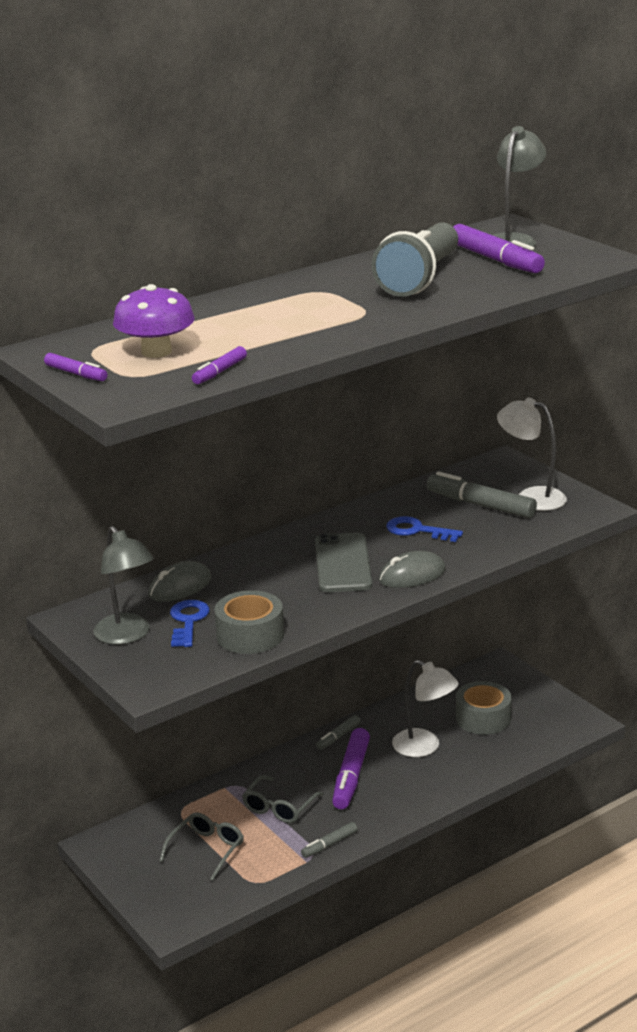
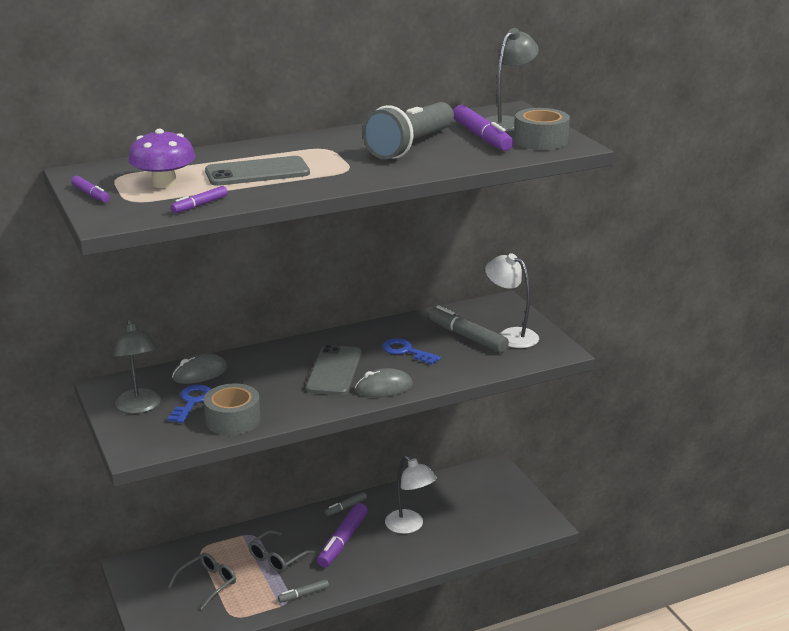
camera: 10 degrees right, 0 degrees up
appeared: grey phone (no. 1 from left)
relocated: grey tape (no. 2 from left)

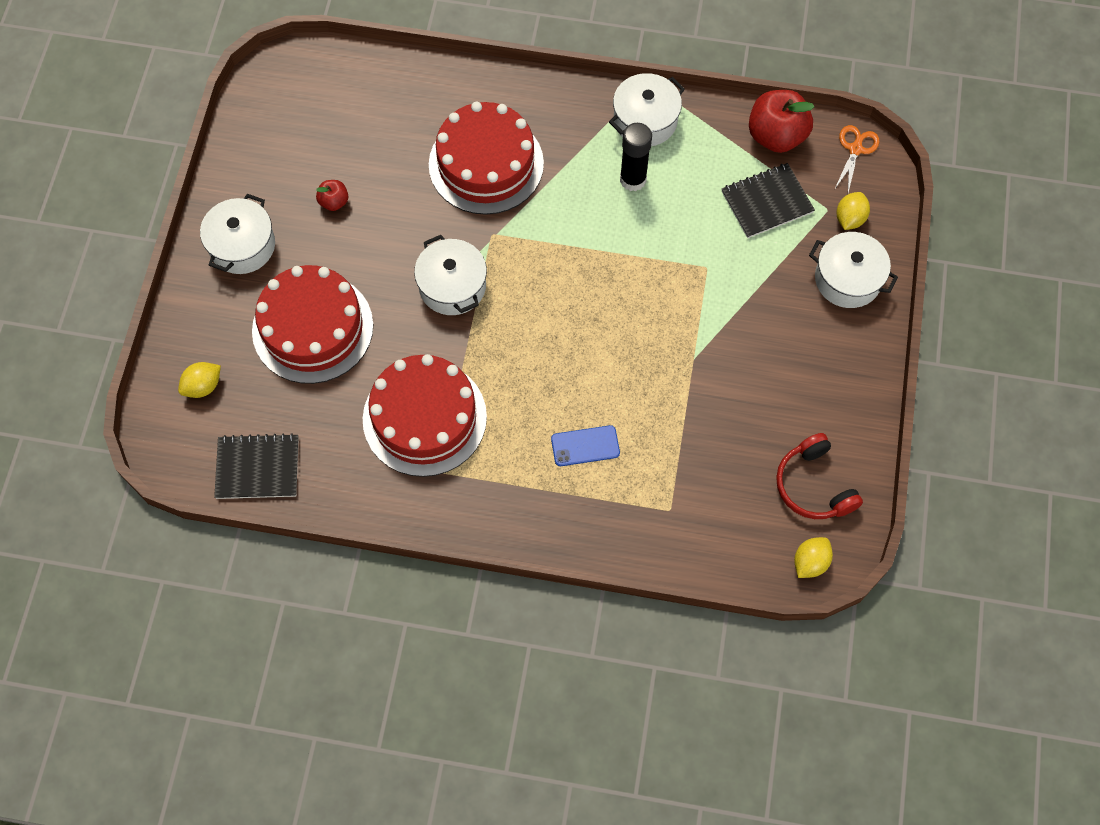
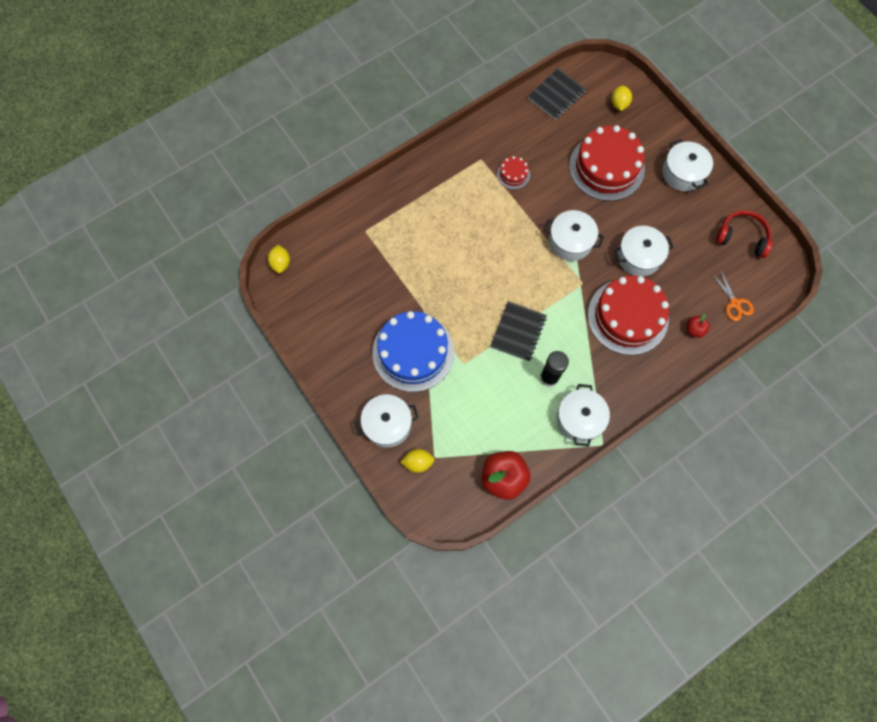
camera: 135 degrees right, 5 degrees up
missing: blue phone
appeared: blue cake; white pot (no. 4 from left)
relocated: red apple (no. 1 from left in the first image) to red apple (no. 2 from left); black notebook (no. 2 from left in the first image) to black notebook (no. 1 from left); red headphones; orange scissors
spun: yellow lemon (no. 3 from left in the first image) 75 degrees counterclockwise
size: red cake (no. 2 from left in the first image) x0.44

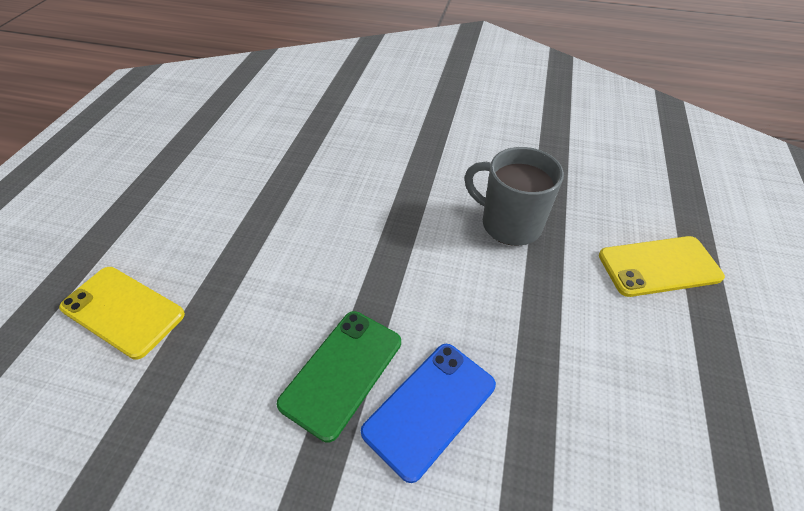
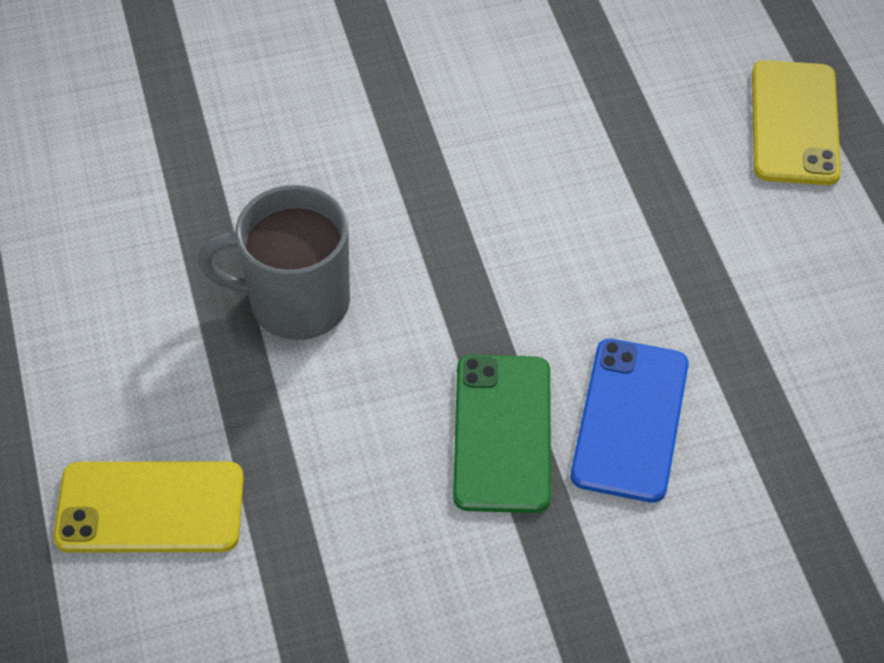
camera: 30 degrees left, 5 degrees up
relocated: grey mug
spun: yellow phone (no. 2 from left) 45 degrees counterclockwise

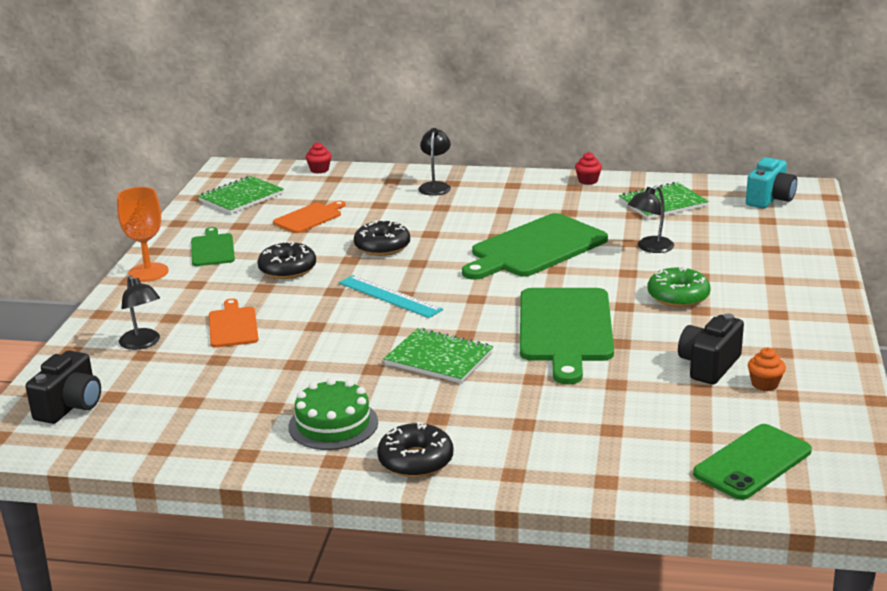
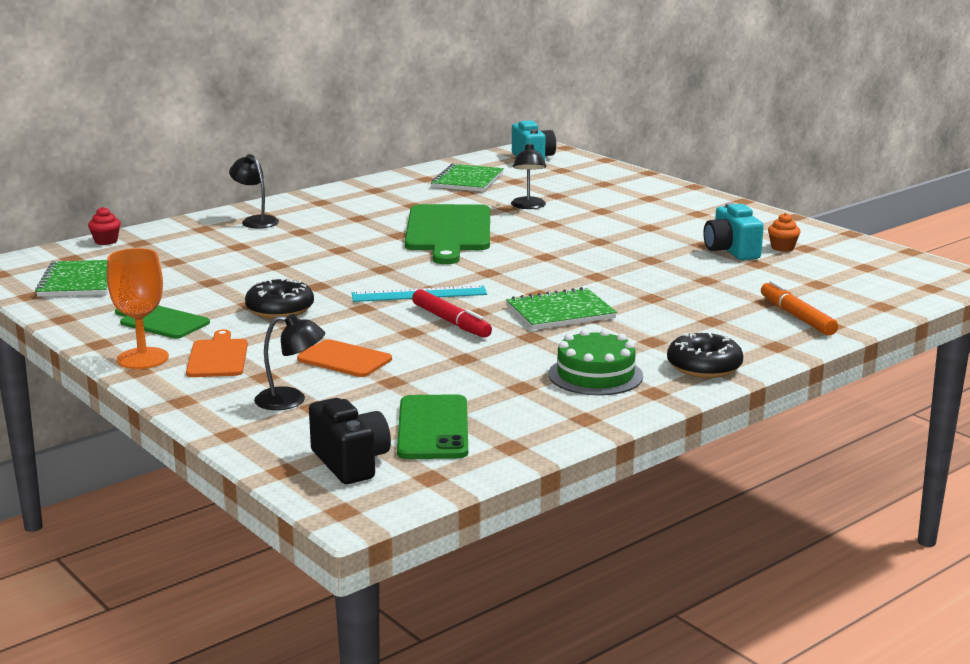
camera: 50 degrees left, 5 degrees down
missing: black donut (no. 2 from left); green cutting board (no. 3 from left); red cupcake (no. 2 from left); green donut
appeared: red marker; orange marker
relocated: orange cutting board (no. 2 from left in the first image) to orange cutting board (no. 1 from left); green phone
colour: black camera (no. 2 from left) to turquoise camera (no. 2 from left)

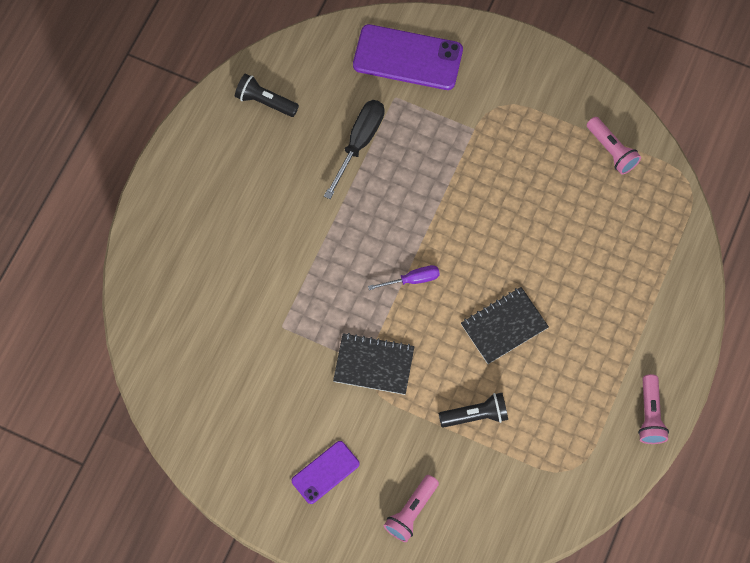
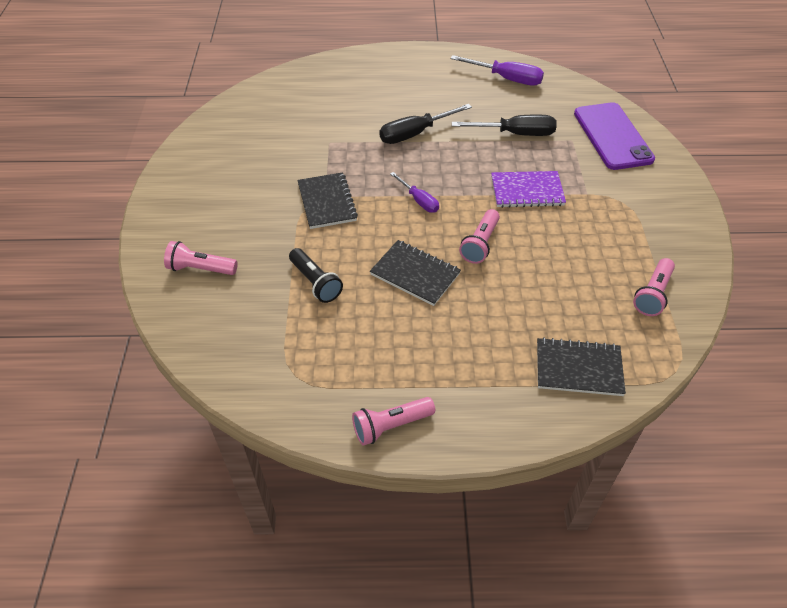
camera: 65 degrees right, 20 degrees down
missing: purple phone (no. 1 from left)
appeared: black screwdriver (no. 1 from left); pink flashlight (no. 3 from left); purple notebook; black notebook (no. 3 from left)
exchanged: black flashlight (no. 1 from left) to purple screwdriver (no. 2 from left)

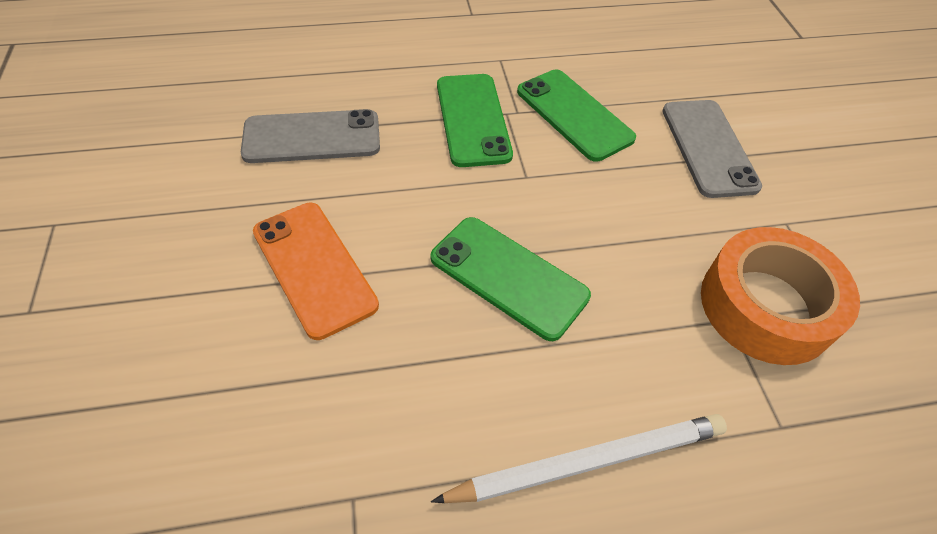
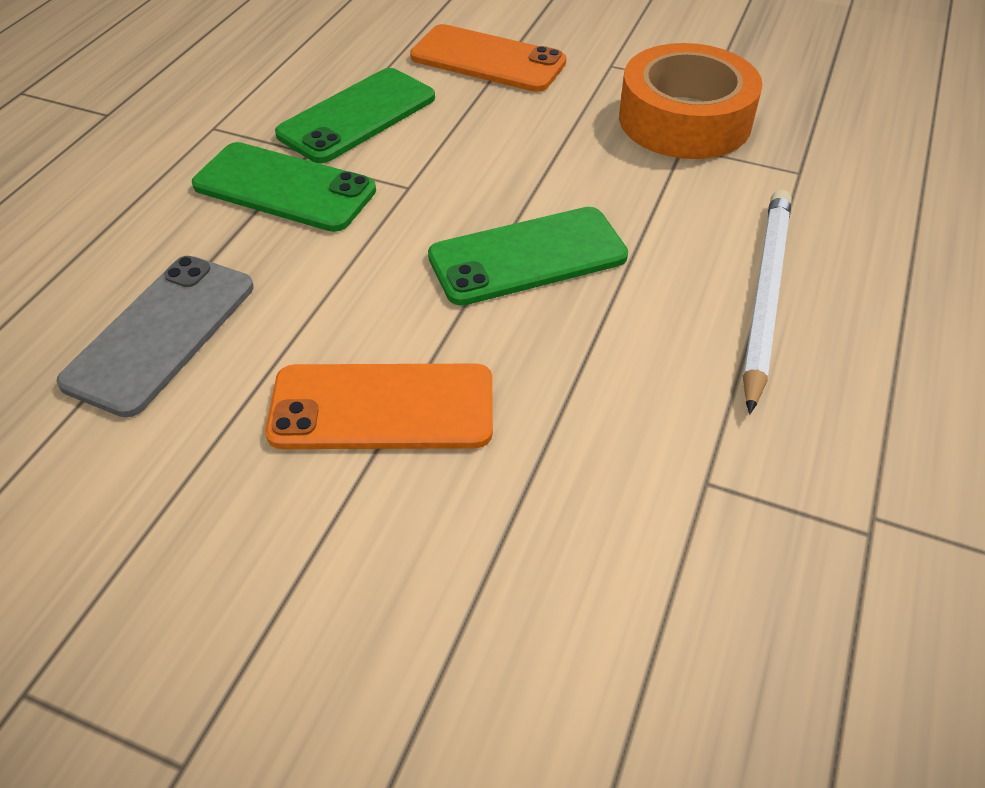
camera: 55 degrees left, 5 degrees down
colour: grey phone (no. 2 from left) to orange phone (no. 2 from left)
spun: green phone (no. 3 from left in the first image) 45 degrees counterclockwise

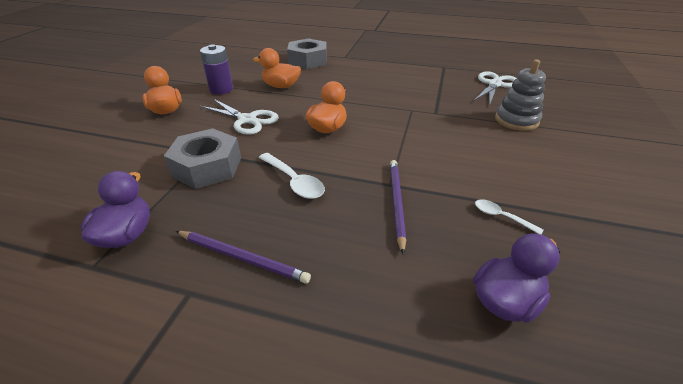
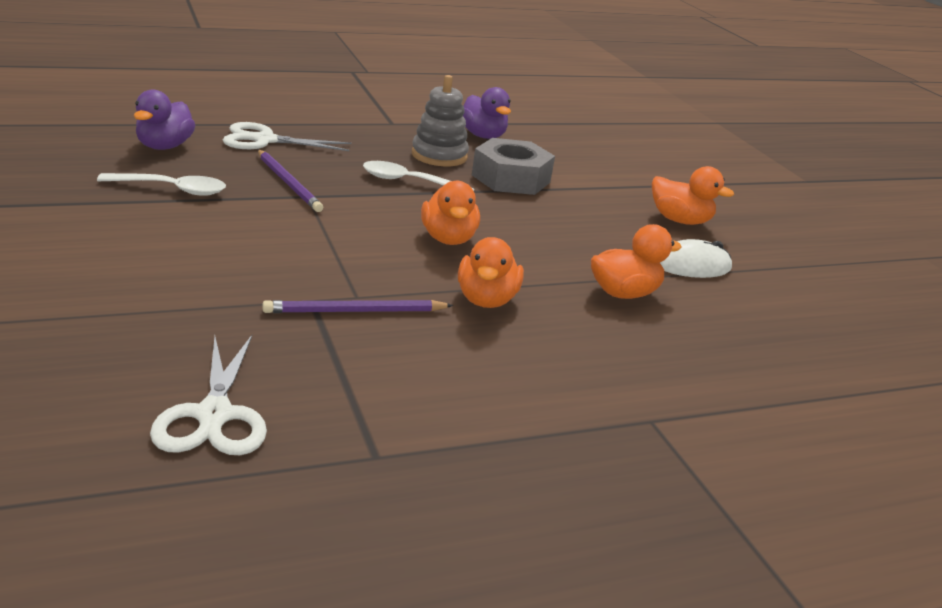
camera: 140 degrees right, 10 degrees down
missing: grey nut (no. 2 from left)
appeared: orange duck (no. 2 from left)
relocated: purple pencil (no. 1 from left in the first image) to purple pencil (no. 2 from left); white scissors (no. 1 from left in the first image) to white scissors (no. 2 from left); grey stacking toy
exchanged: purple battery to white mouse
size: white spoon (no. 2 from left in the first image) x1.66

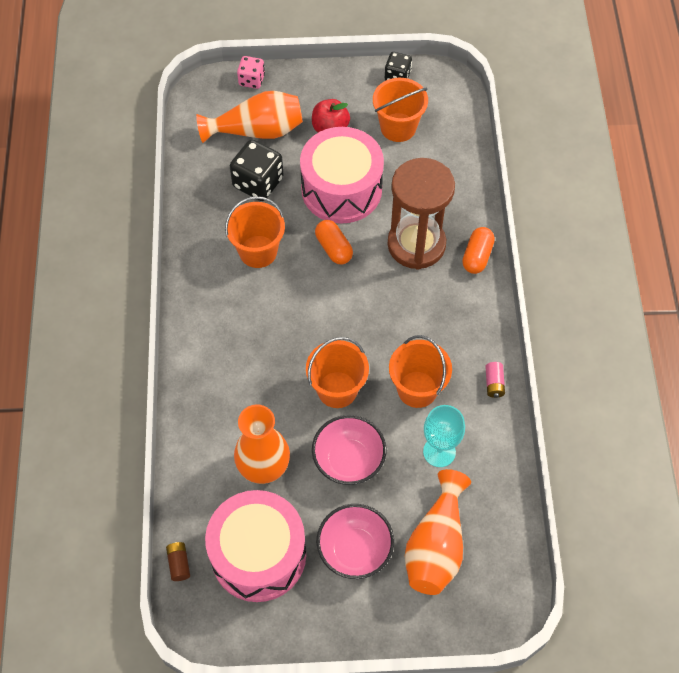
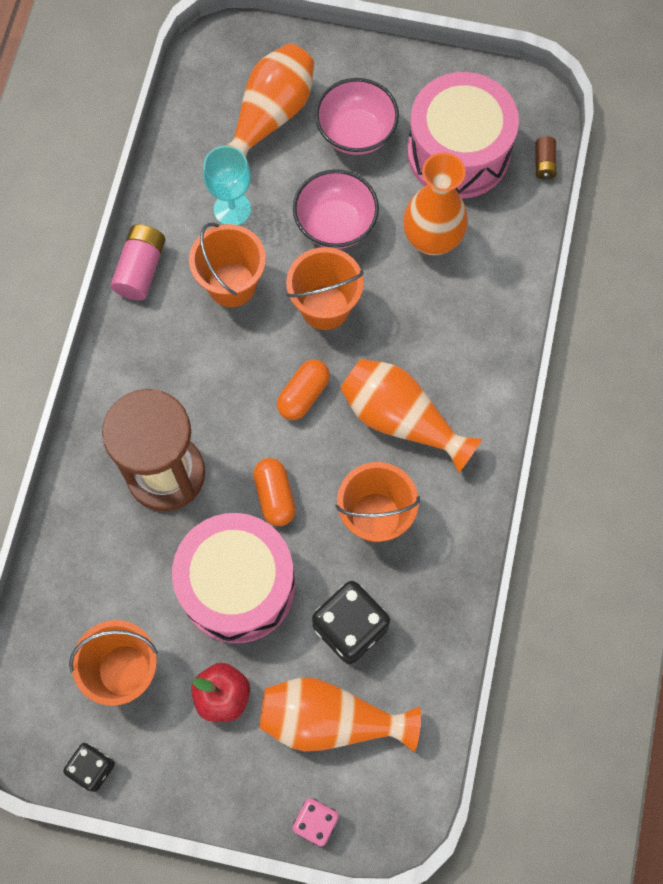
camera: 165 degrees left, 10 degrees up
appeared: orange vase (no. 3 from left)
relocated: orange capsule (no. 2 from left)
size: pink battery x1.73

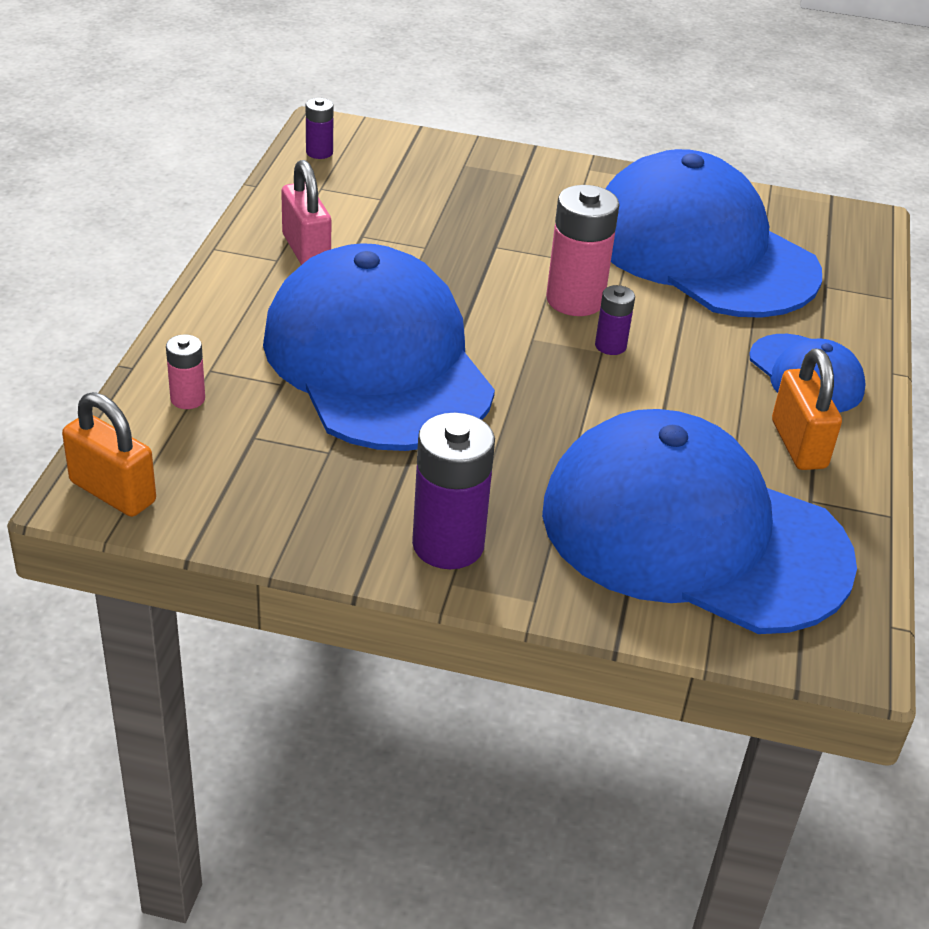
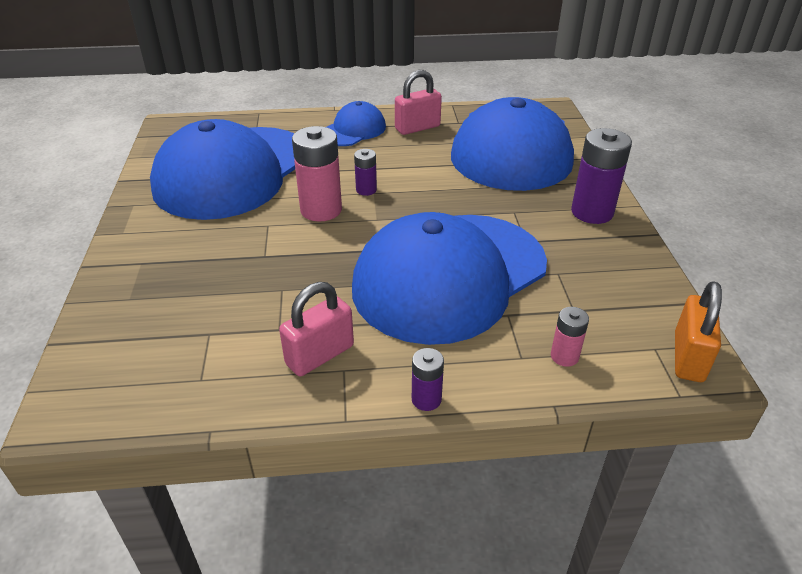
camera: 105 degrees left, 0 degrees up
relocated: purple battery (no. 1 from left in the first image) to purple battery (no. 2 from left)
colour: orange padlock (no. 2 from left) to pink padlock (no. 2 from left)

